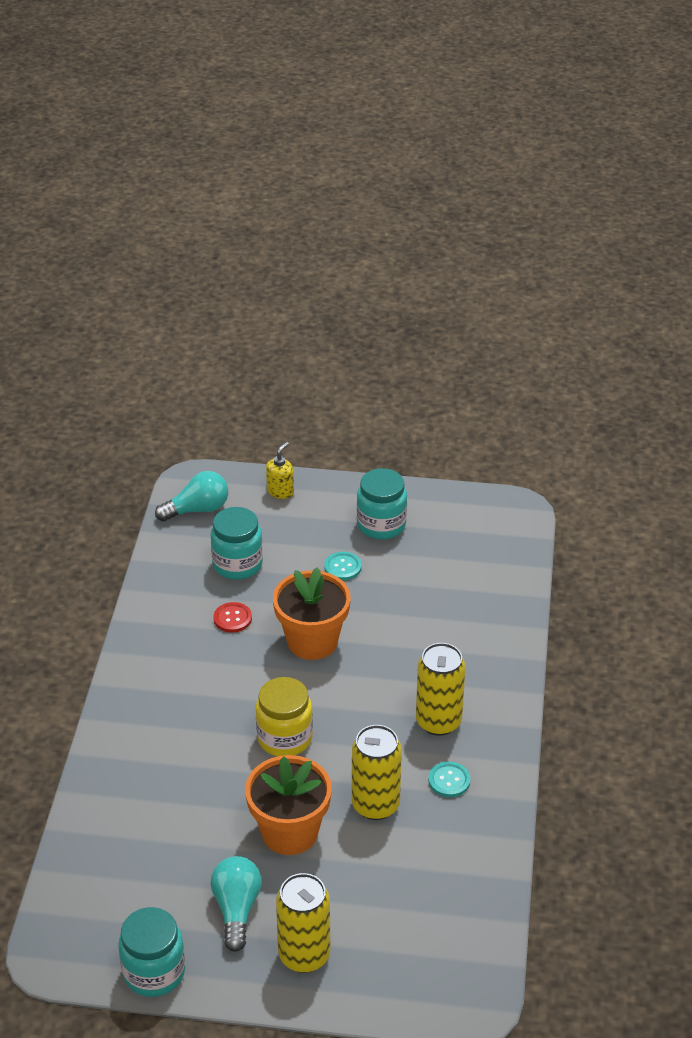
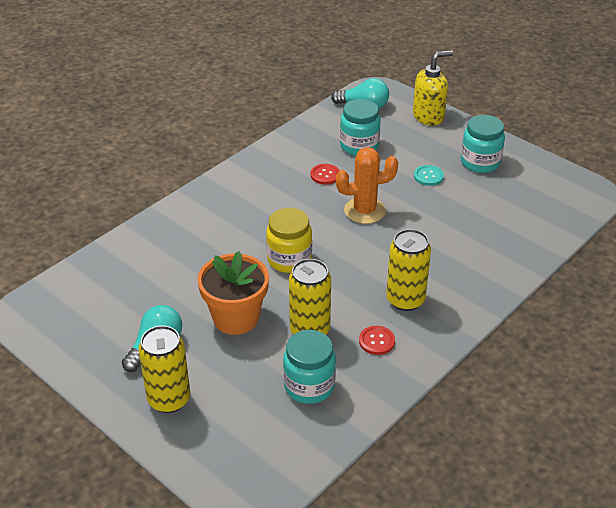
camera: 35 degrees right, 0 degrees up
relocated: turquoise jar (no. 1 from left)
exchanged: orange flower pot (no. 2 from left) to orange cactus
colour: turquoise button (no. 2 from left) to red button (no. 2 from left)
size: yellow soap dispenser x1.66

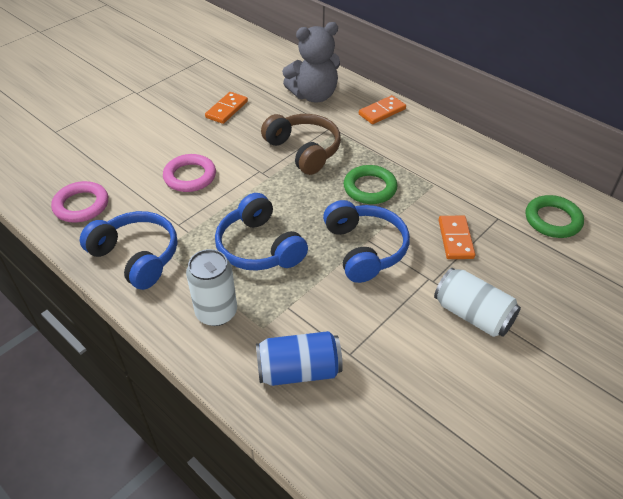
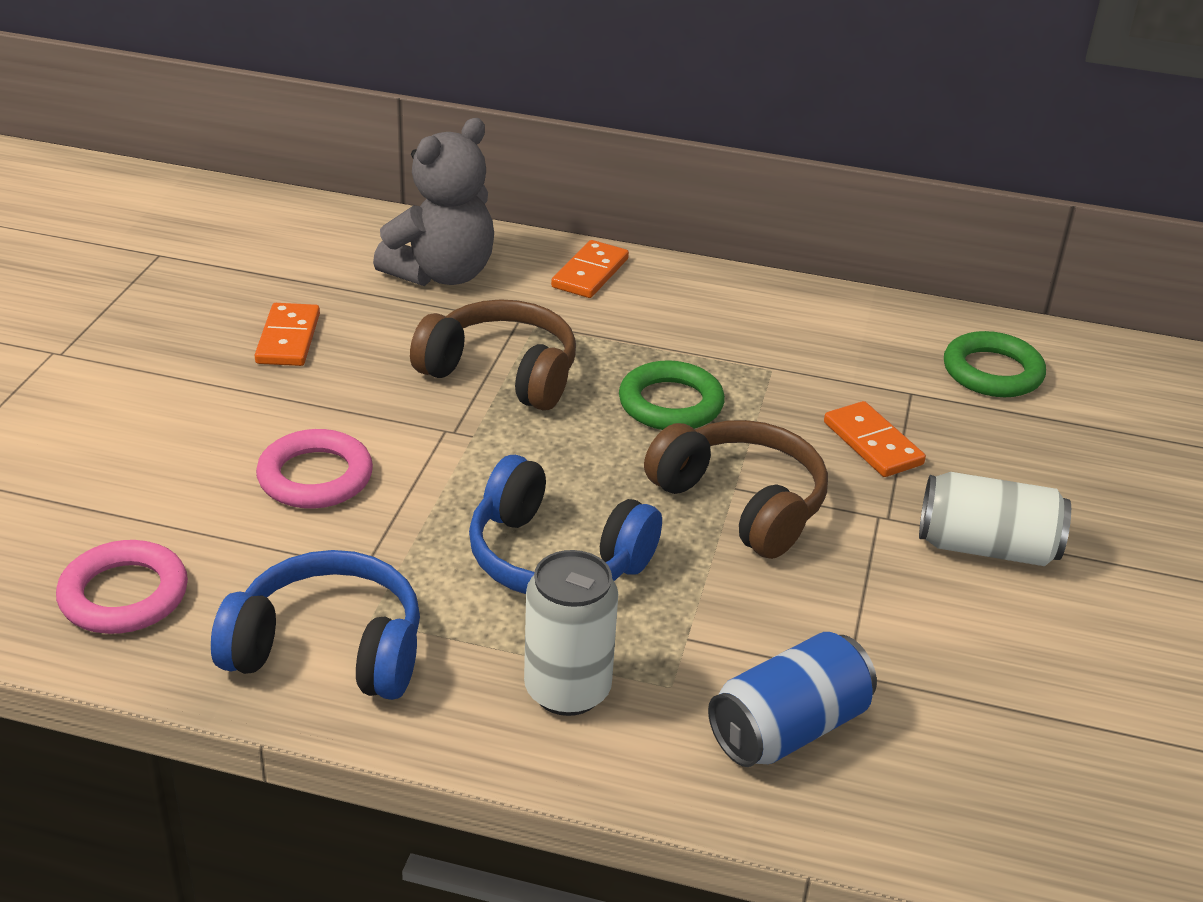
camera: 30 degrees left, 10 degrees down
colour: blue headphones (no. 3 from left) to brown headphones (no. 2 from left)

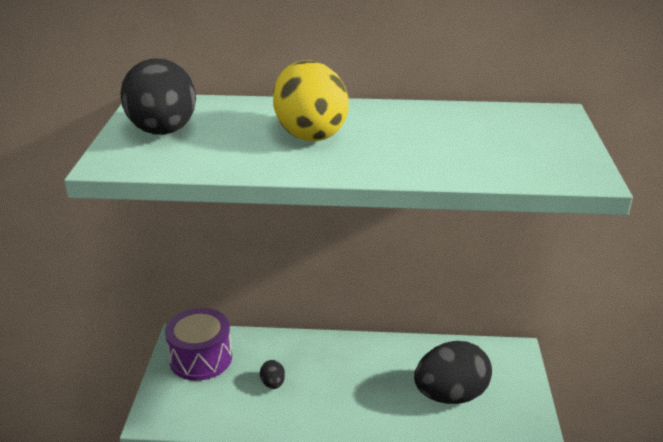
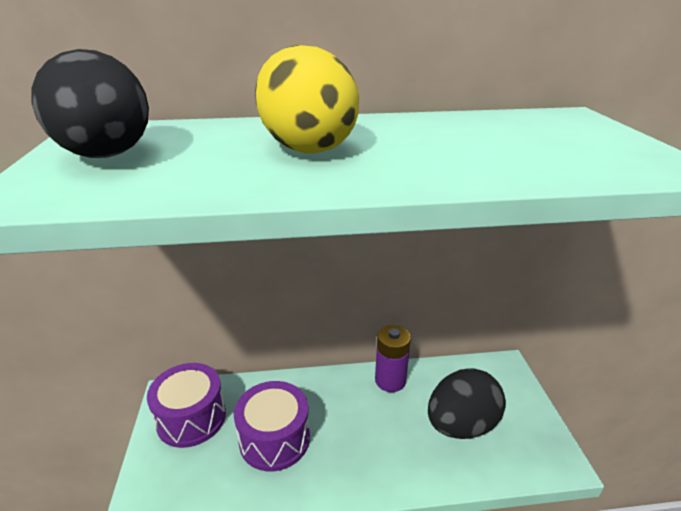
camera: 10 degrees left, 0 degrees up
appeared: purple battery
exchanged: black egg (no. 2 from left) to purple drum (no. 2 from left)

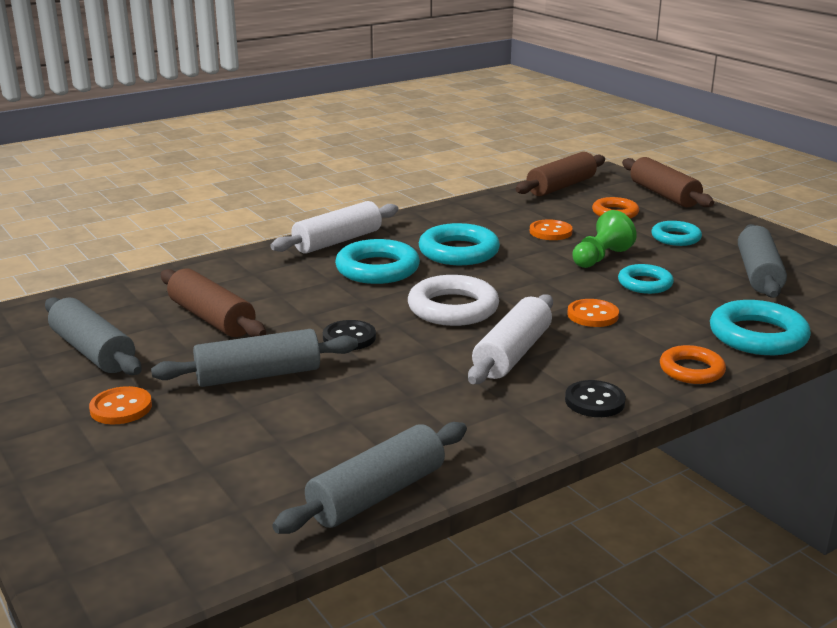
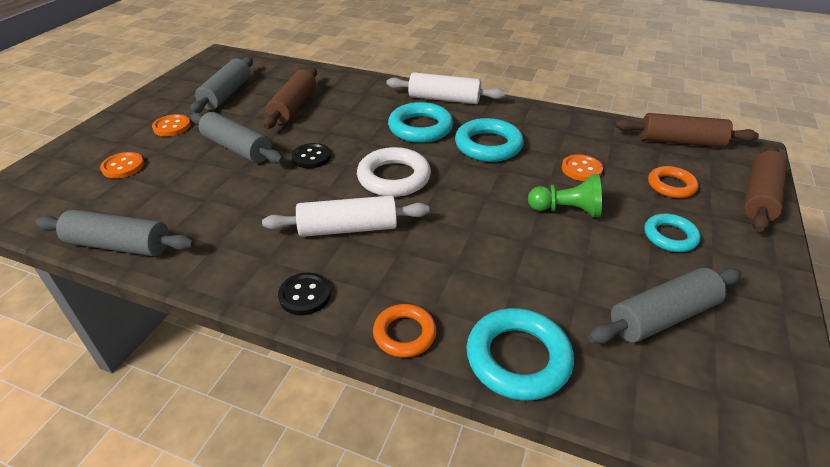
camera: 55 degrees right, 15 degrees up
missing: turquoise ring (no. 3 from left)
relocated: orange button (no. 3 from left in the first image) to orange button (no. 1 from left)

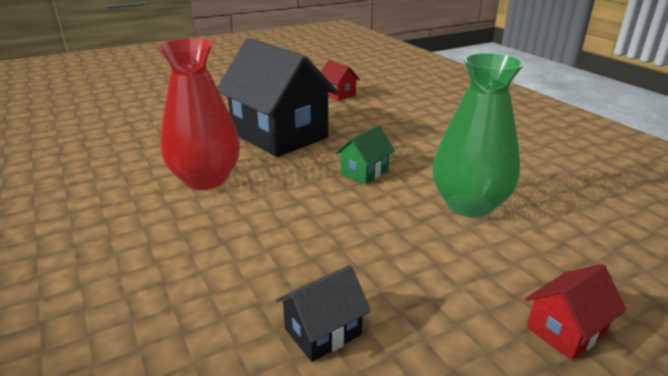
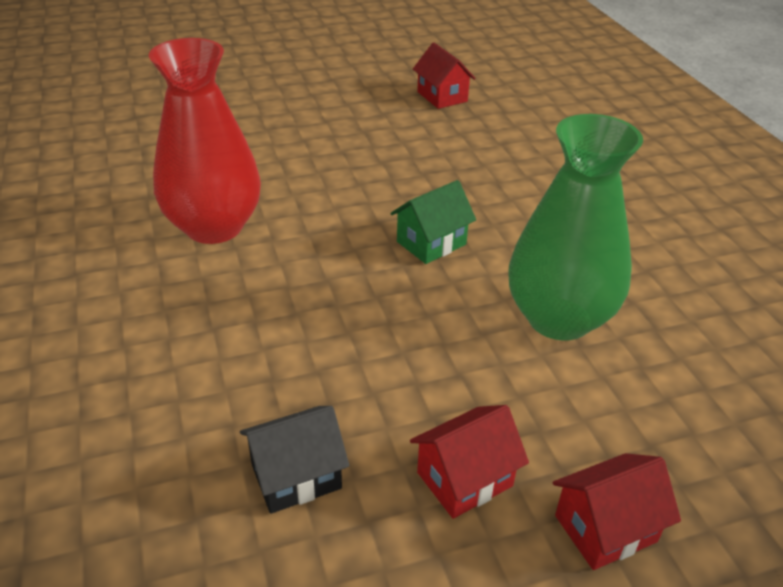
camera: 10 degrees right, 10 degrees up
missing: black house (no. 1 from left)
appeared: red house (no. 2 from left)

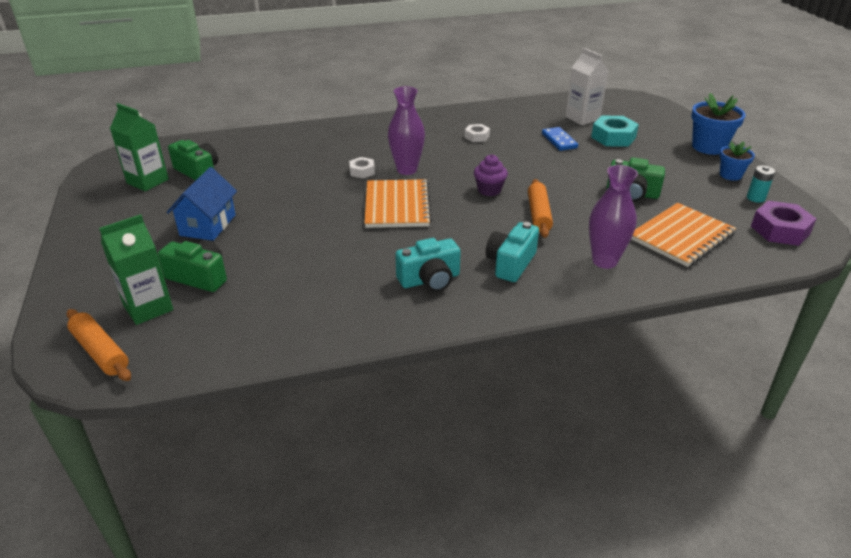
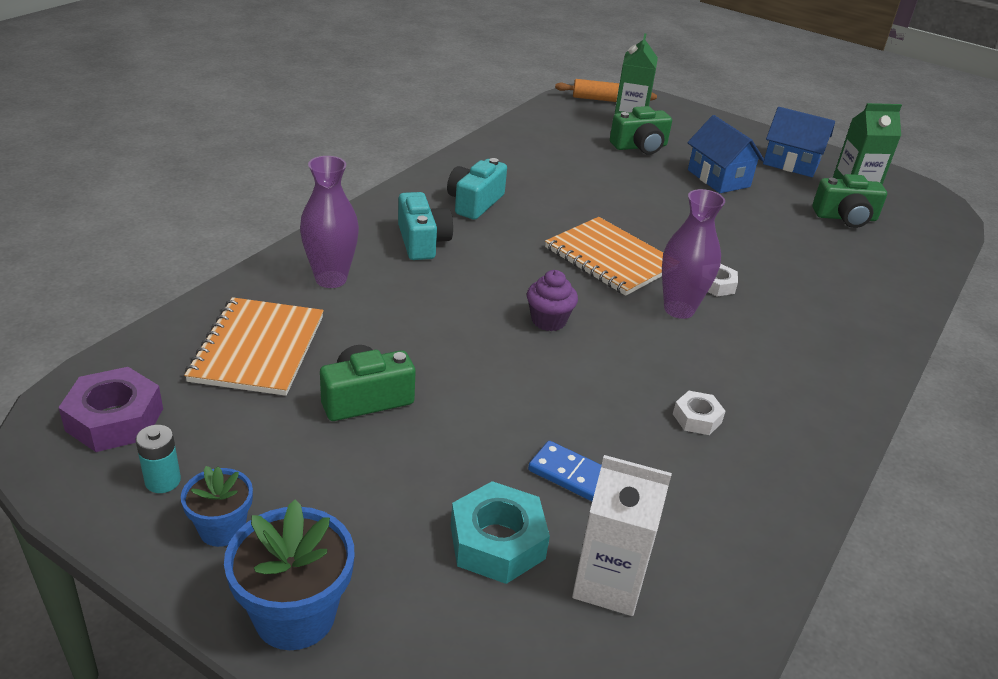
camera: 135 degrees right, 0 degrees up
missing: orange rolling pin (no. 2 from left)
appeared: blue house (no. 2 from left)

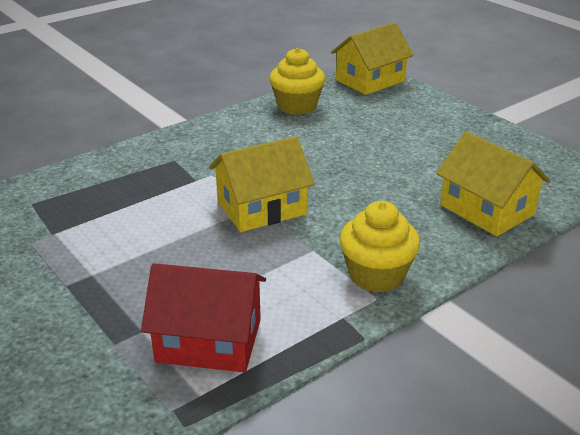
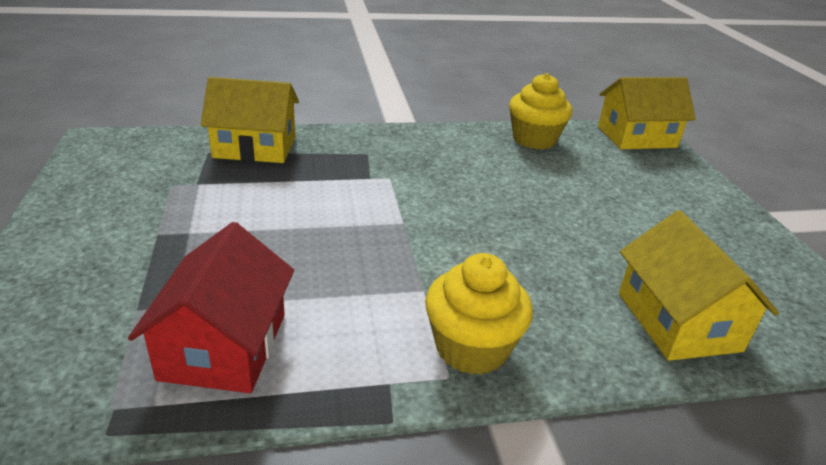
camera: 25 degrees right, 0 degrees up
relocated: yellow house (no. 1 from left)
spun: red house 60 degrees clockwise

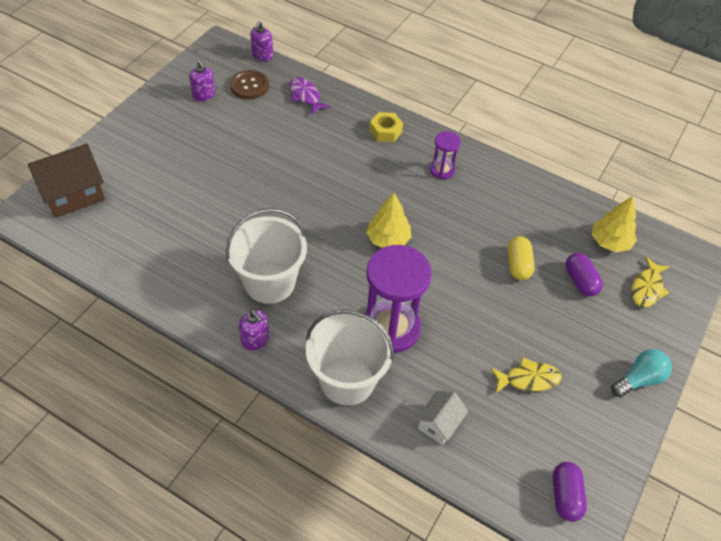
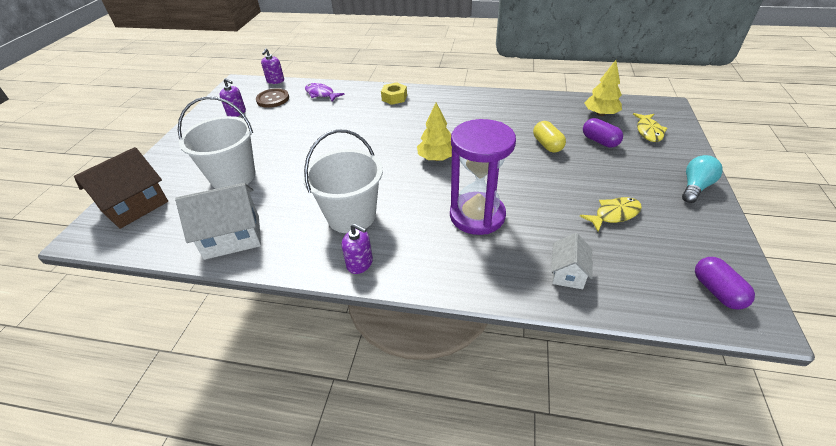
camera: 15 degrees left, 10 degrees down
missing: purple hourglass (no. 2 from left)
appeared: white house (no. 1 from left)
relocated: white bucket (no. 2 from left in the first image) to white bucket (no. 1 from left)

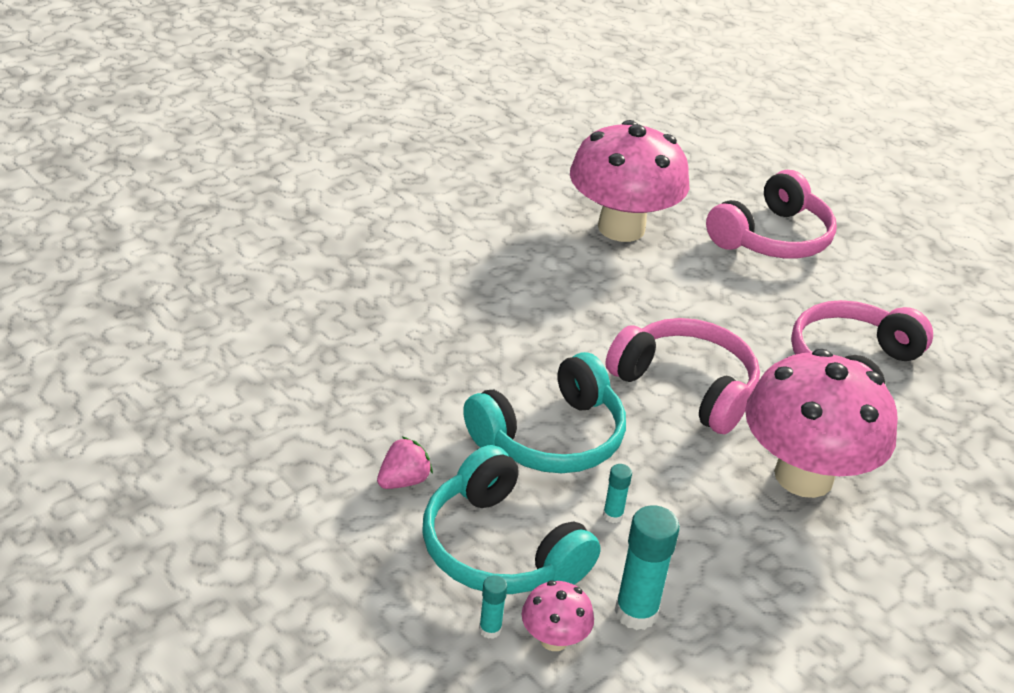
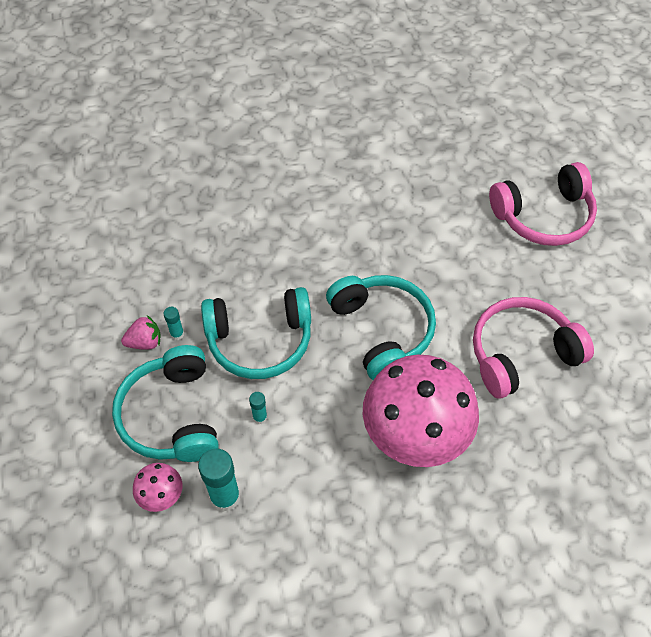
camera: 30 degrees right, 20 degrees up
missing: pink mushroom (no. 2 from left)
relocated: turquoise glue stick (no. 1 from left)
colour: pink headphones (no. 1 from left) to turquoise headphones (no. 3 from left)

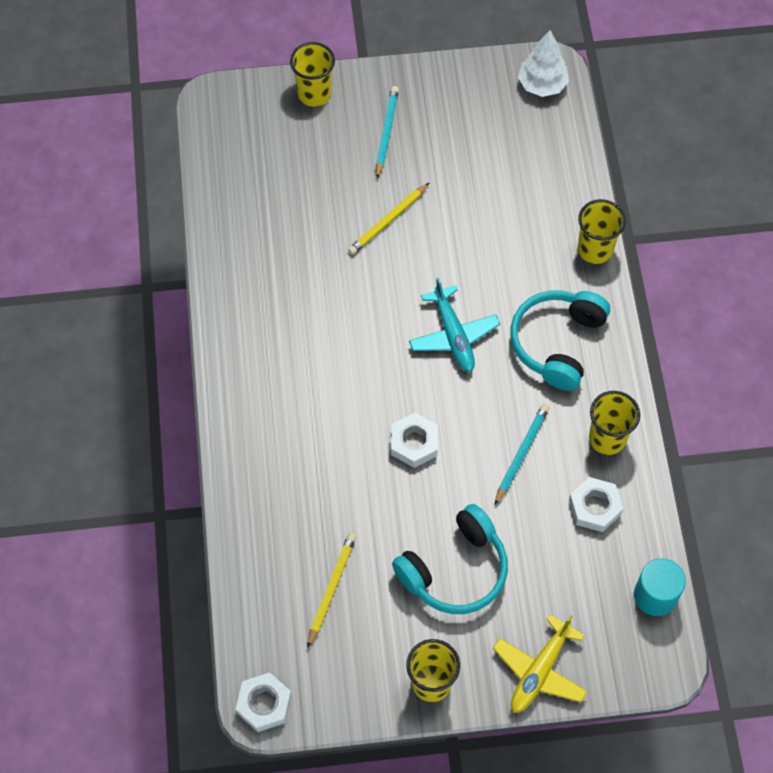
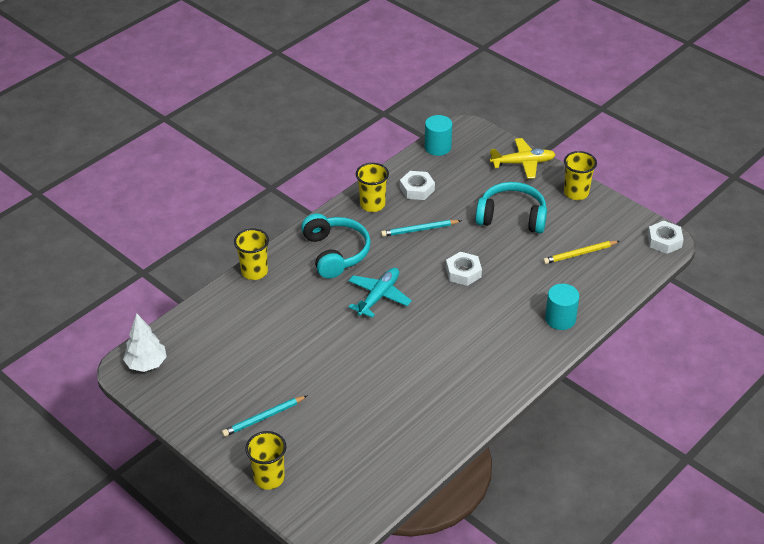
camera: 130 degrees left, 20 degrees down
missing: yellow pencil (no. 2 from left)
appeared: turquoise cylinder (no. 2 from left)
spun: turquoise headphones (no. 2 from left in the first image) 90 degrees counterclockwise

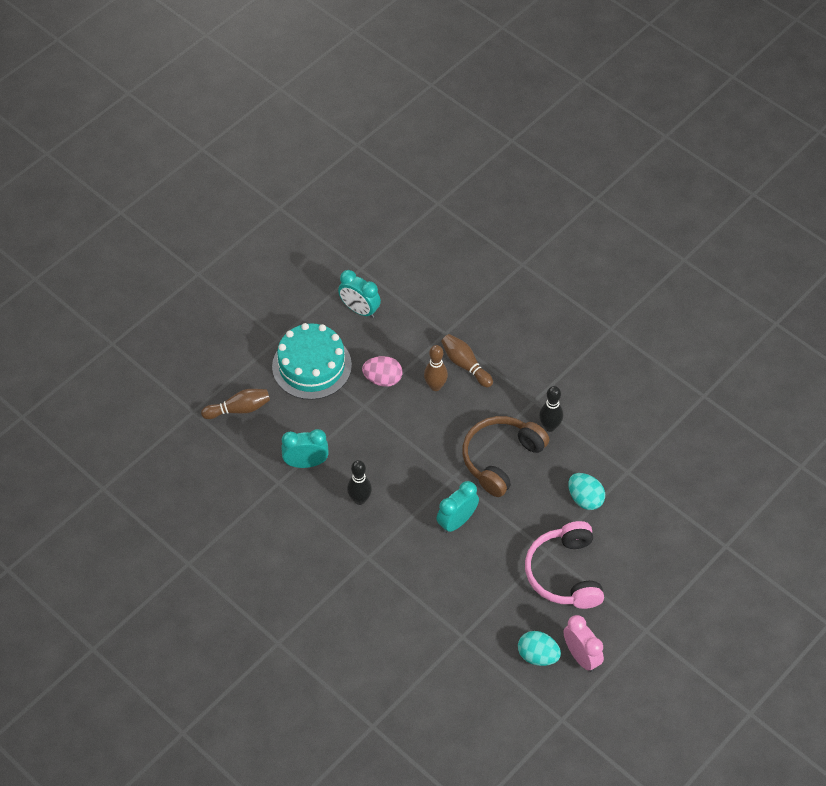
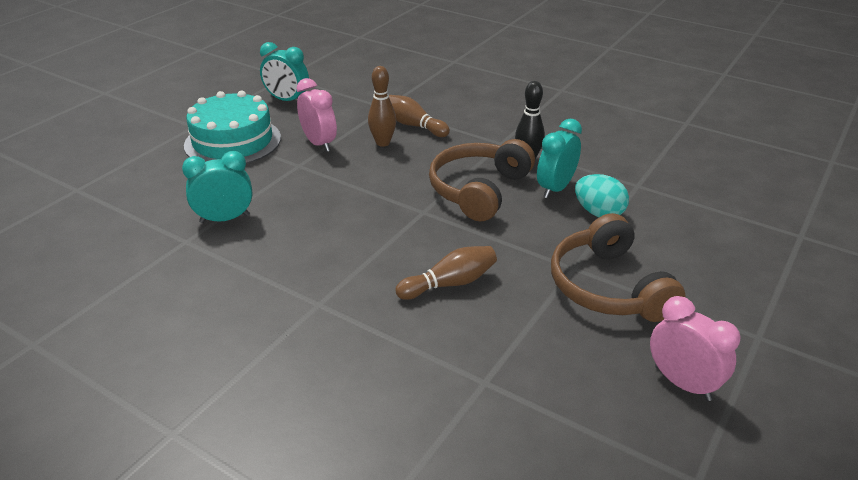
camera: 10 degrees left, 20 degrees down
missing: black bowling pin (no. 1 from left); turquoise egg (no. 1 from left)
relocated: brown bowling pin (no. 1 from left in the first image) to brown bowling pin (no. 3 from left); turquoise clock (no. 3 from left)
exchanged: pink egg to pink clock (no. 1 from left)
colour: pink headphones to brown headphones (no. 2 from left)

